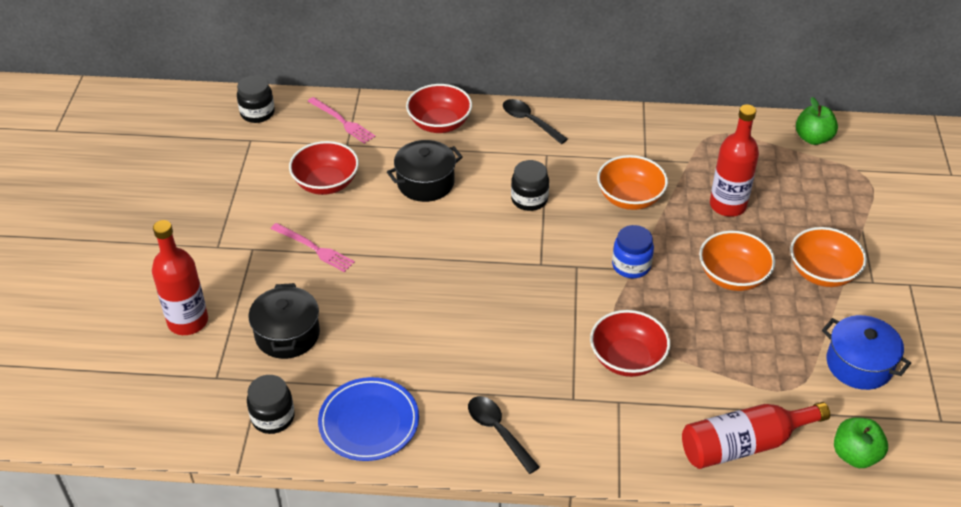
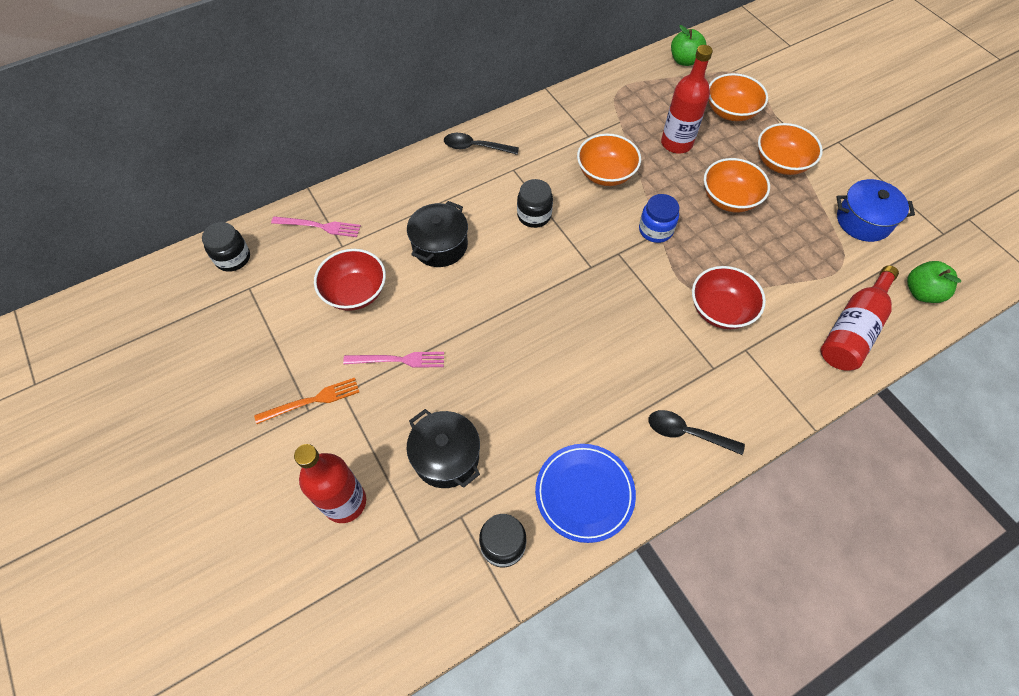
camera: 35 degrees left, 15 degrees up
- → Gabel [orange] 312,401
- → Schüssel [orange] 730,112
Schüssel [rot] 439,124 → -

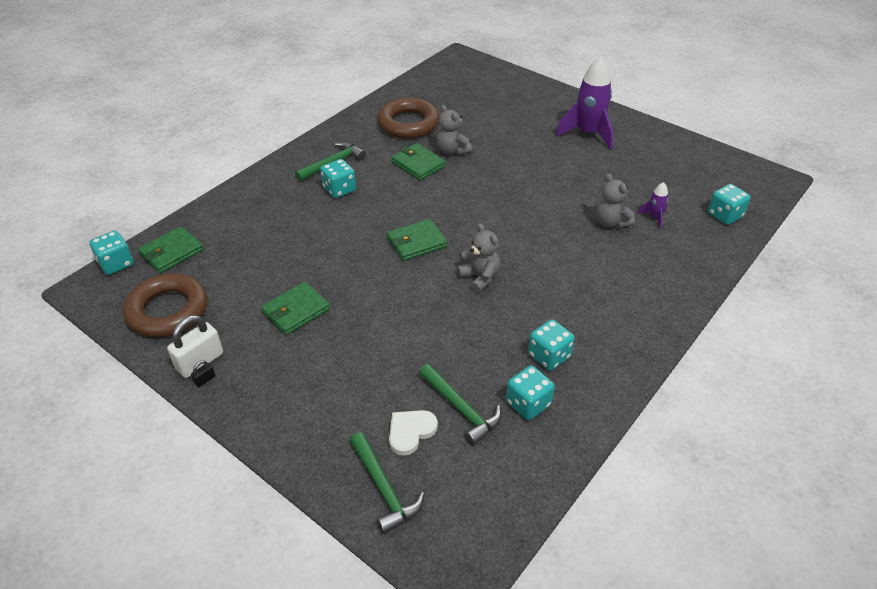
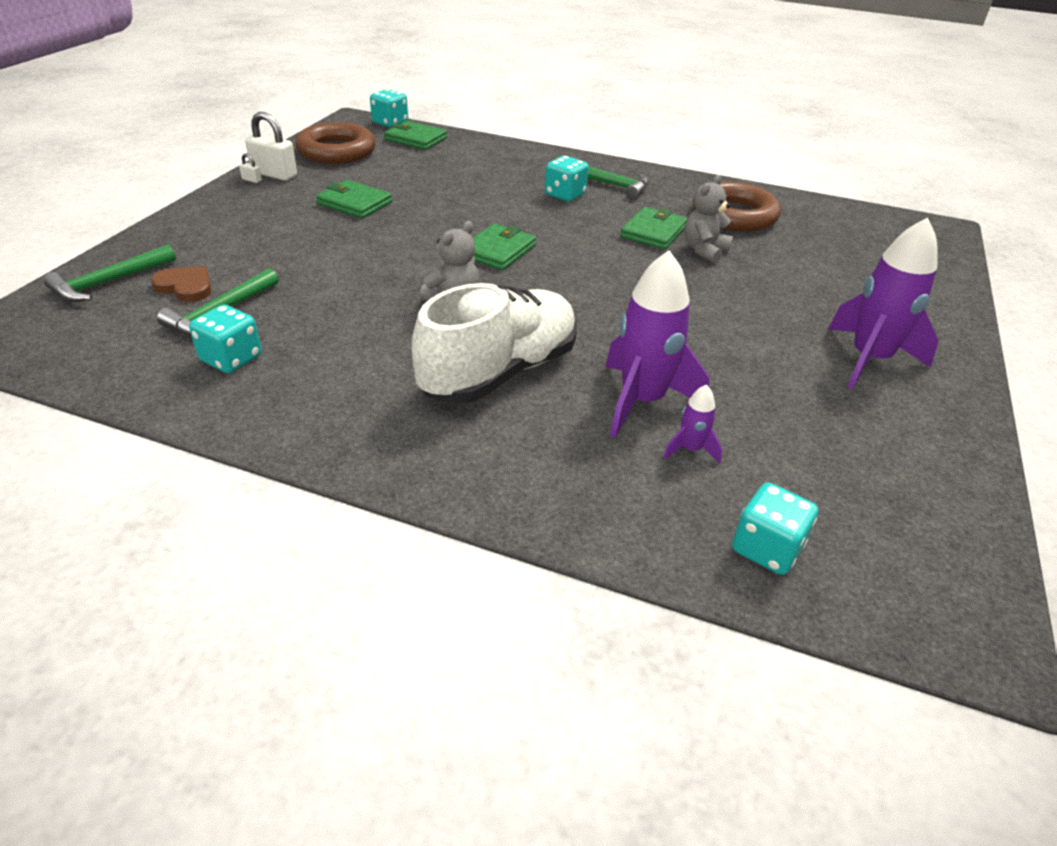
camera: 70 degrees right, 5 degrees down
Herz [weiß] 410,432 → Herz [braun] 185,287
Vorhängeschloss [schwarz] 205,380 → Vorhängeschloss [weiß] 251,180
- → Schuh [weiß] 499,372
Geldbörse [grün] 417,242 → Geldbörse [grün] 498,251, 75 degrees clockwise
Teddybär [grau] 611,222 → Rakete [lila] 642,401
Spielwürfel [türkis] 549,356 → -

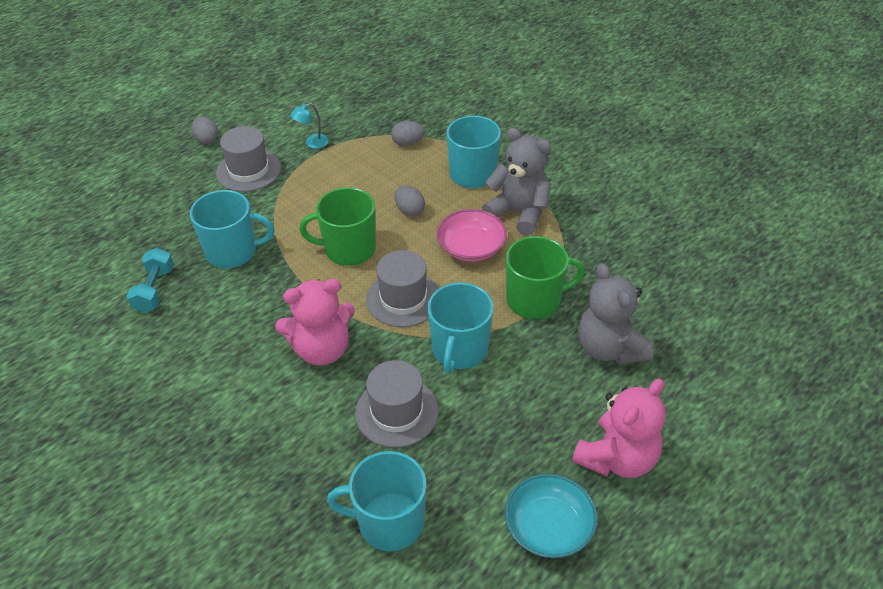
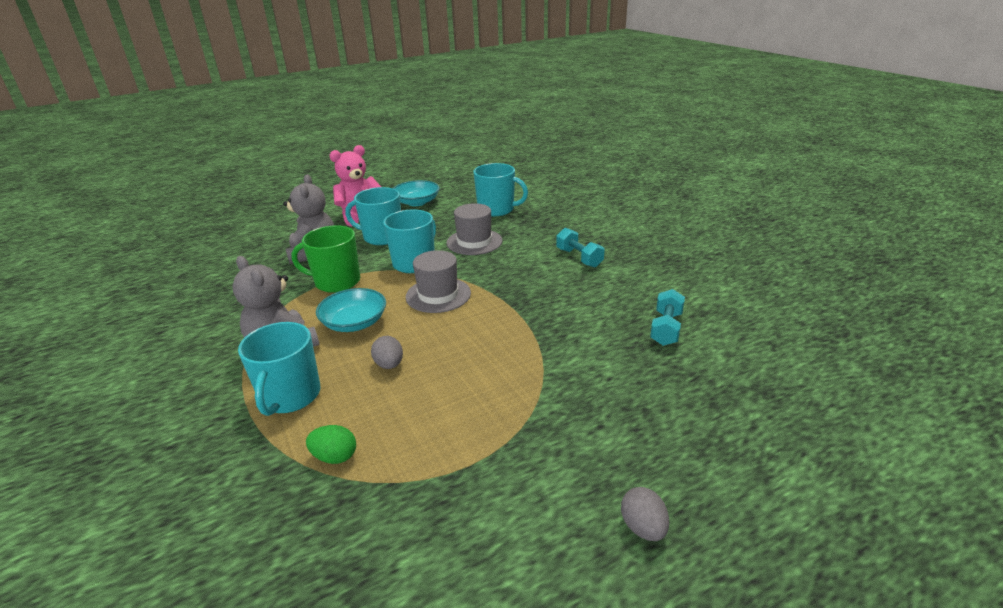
camera: 165 degrees left, 15 degrees down
Ei [grau] 407,143 → Ei [grün] 335,457
Schüssel [rosa] 471,247 → Schüssel [türkis] 354,323
Tasse [türkis] 233,252 → Tasse [türkis] 382,237, relocated
- → Hantel [türkis] 579,258
Hut [grau] 248,170 → -
Teddybär [rosa] 322,349 → -
Lampe [türkis] 312,143 → -
Tasse [grün] 348,249 → -

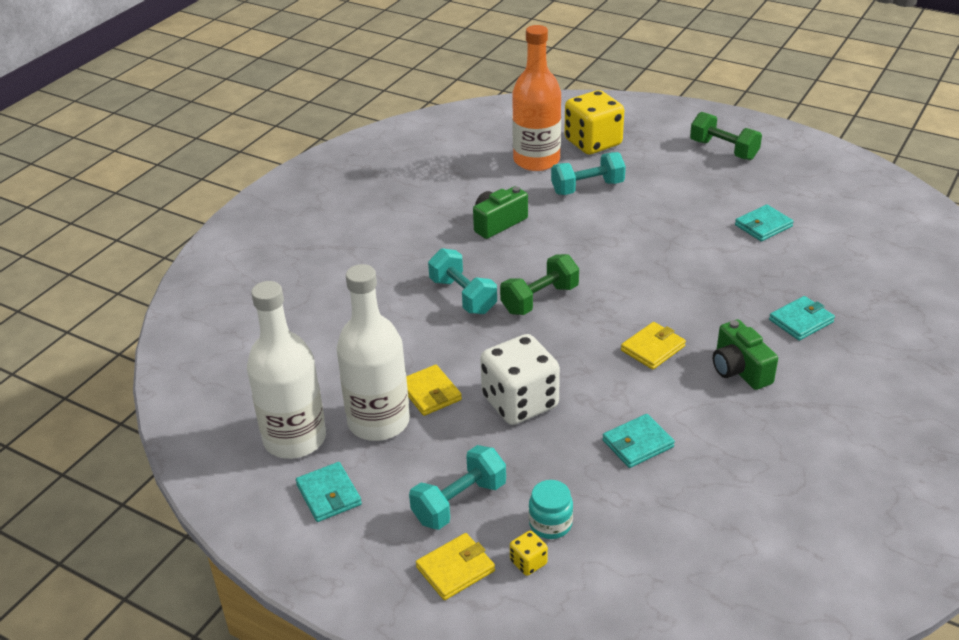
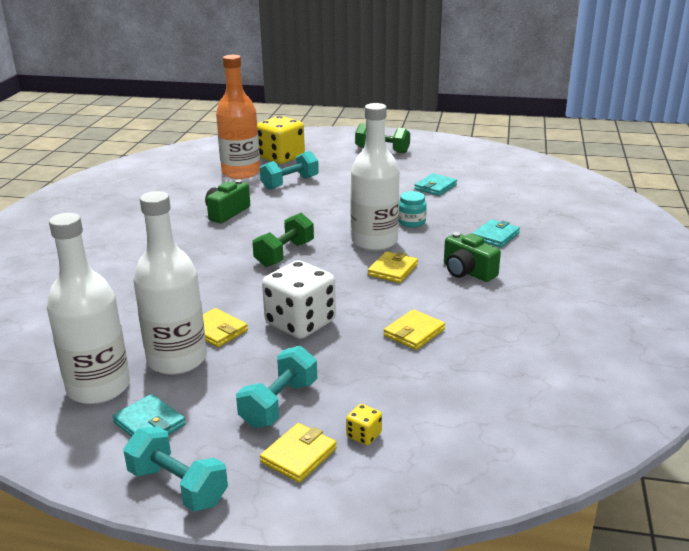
camera: 20 degrees left, 10 degrees down
Hantel [türkis] 463,296 → Hantel [türkis] 178,486, relocated
- → Flasche [weiß] 374,241
Geldbörse [türkis] 637,443 → Geldbörse [gelb] 414,332
Einmachglas [türkis] 550,524 → Einmachglas [türkis] 411,222, relocated

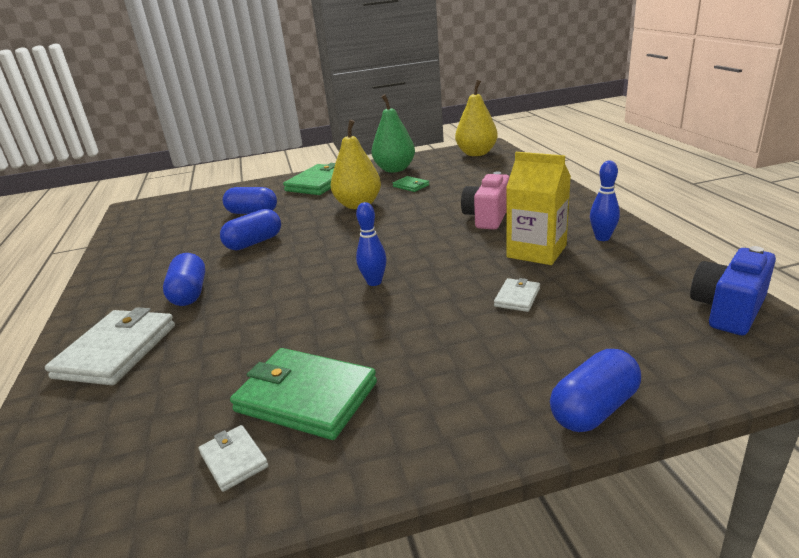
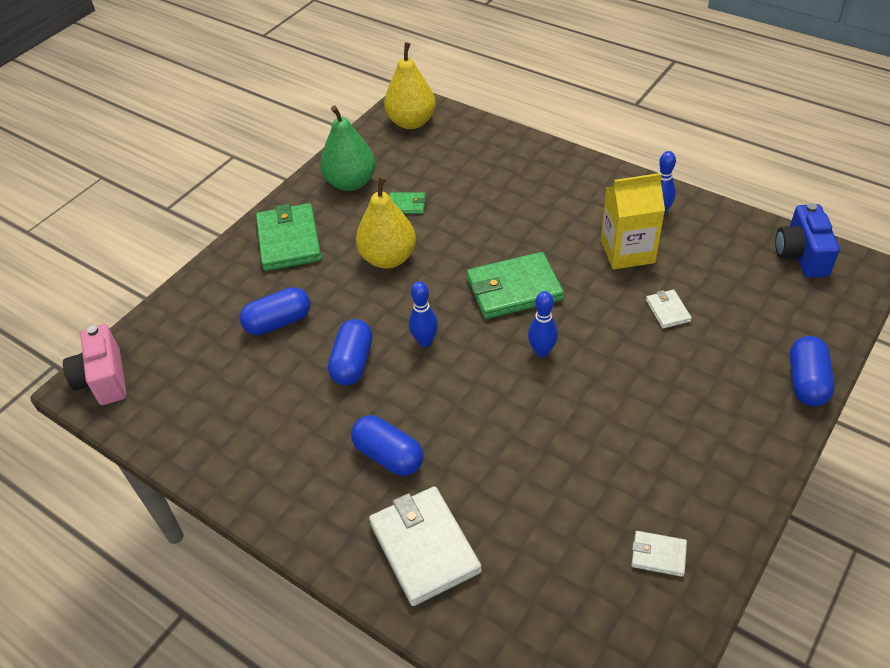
camera: 40 degrees left, 20 degrees up
Kamera [rosa] 487,217 → Kamera [rosa] 104,379, relocated
- → Bowlingkegel [blau] 425,341
Geldbörse [grün] 306,397 → Geldbörse [grün] 514,289, relocated

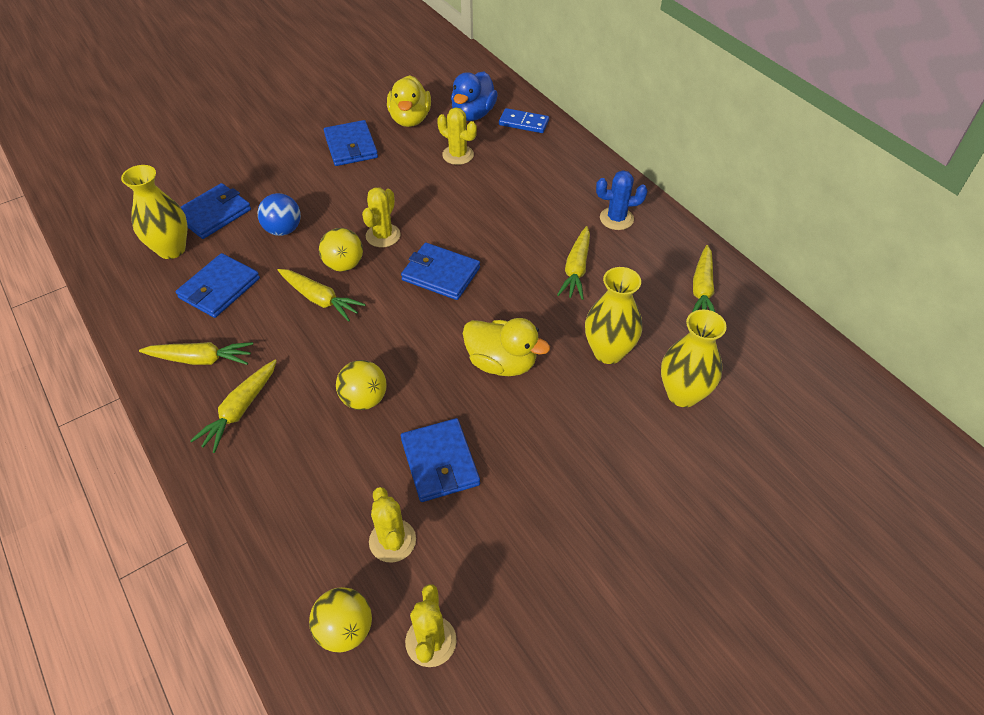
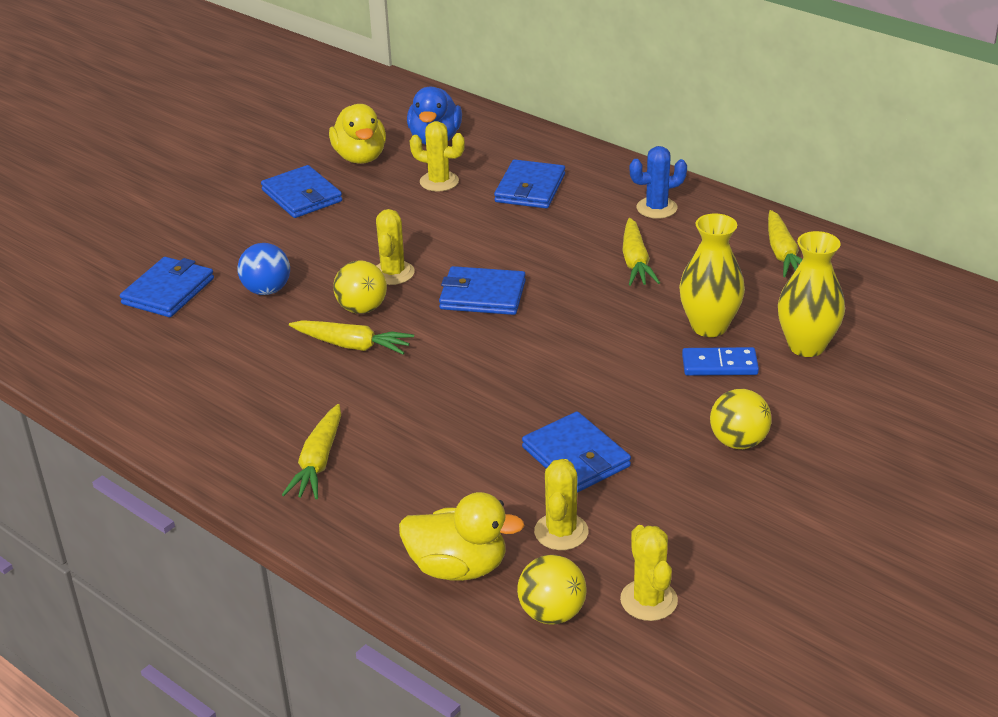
camera: 15 degrees left, 15 degrees down
Ente [gelb] 501,363 → Ente [gelb] 458,567, relocated
Geldbörse [blau] 219,288 → Geldbörse [blau] 530,188, relocated
Kaktus [gelb] 392,540 → Kaktus [gelb] 561,532, 45 degrees clockwise
Dominostein [blau] 523,123 → Dominostein [blau] 719,365, relocated
Ball [gelb] 364,399 → Ball [gelb] 738,442, relocated
Vase [gelb] 171,249 → -
Karotte [gelb] 200,359 → -

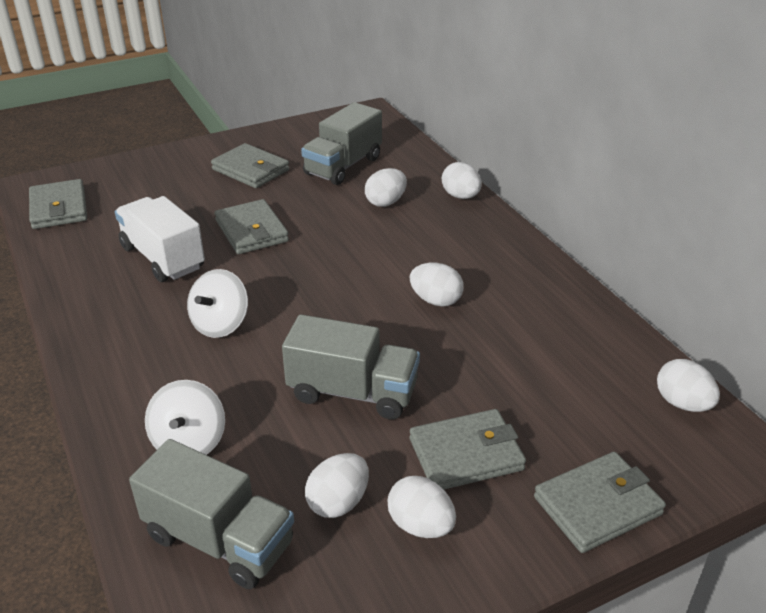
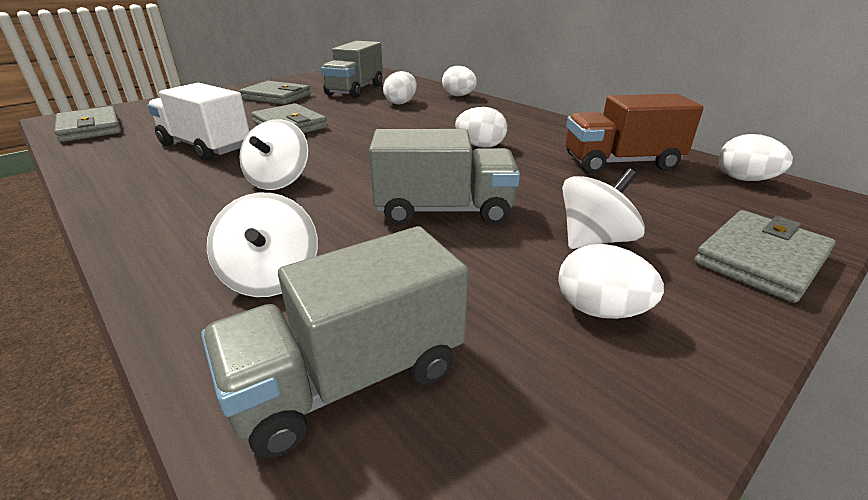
camera: 15 degrees left, 5 degrees down
Lastwagen [grau] 219,540 → Lastwagen [grau] 349,378, 135 degrees clockwise
Geldbörse [grau] 466,454 → Kreisel [weiß] 594,240
- → Lastwagen [braun] 620,162
Ei [weiß] 338,502 → -

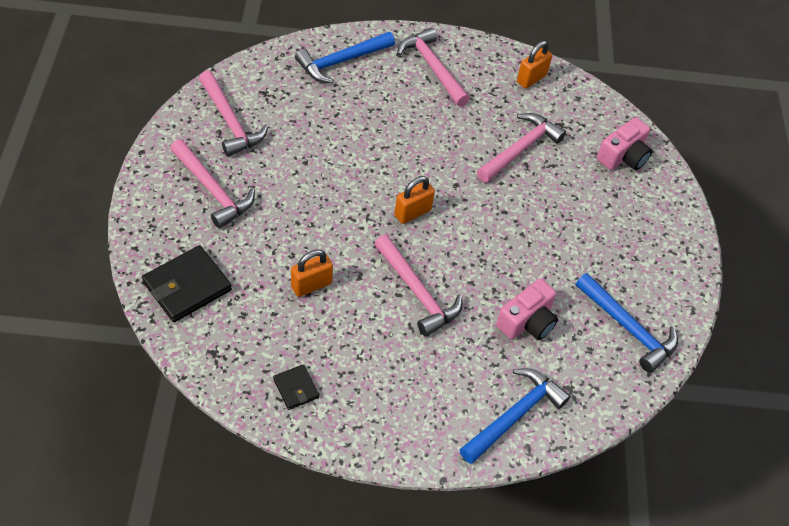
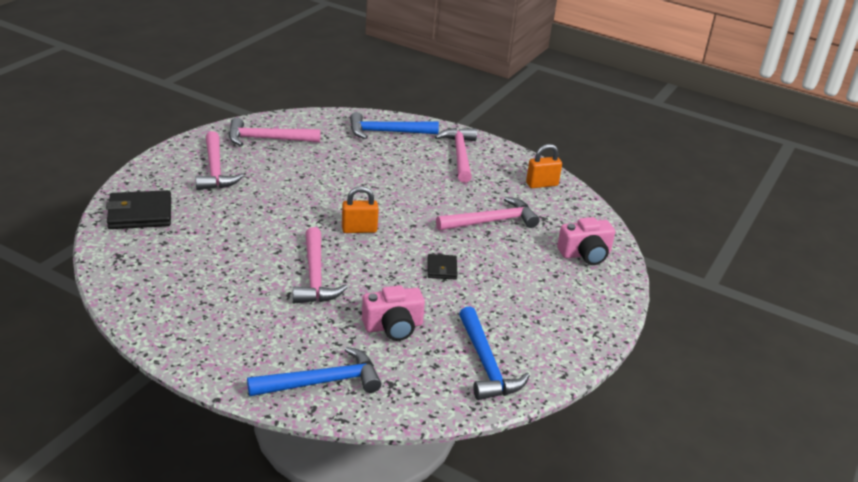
camera: 30 degrees right, 20 degrees down
Hammer [rosa] 230,121 → Hammer [rosa] 267,139, 90 degrees clockwise
Geldbörse [schwarz] 296,388 → Geldbörse [schwarz] 442,269, relocated
Vorhängeschloss [orange] 311,285 → -

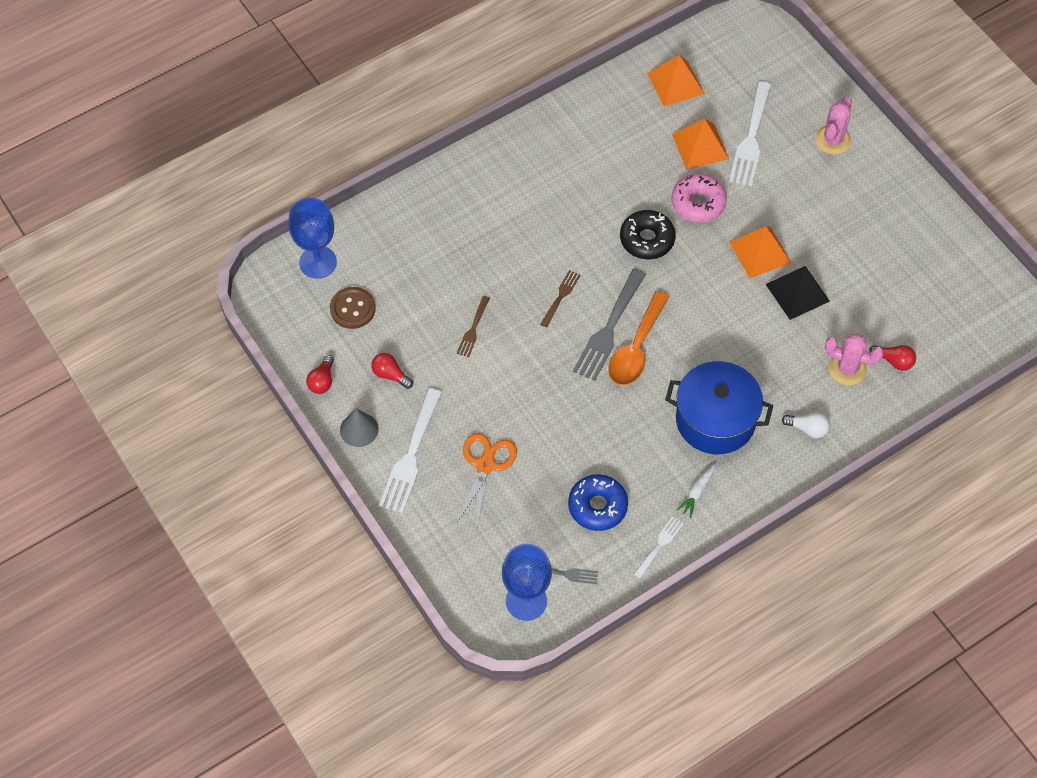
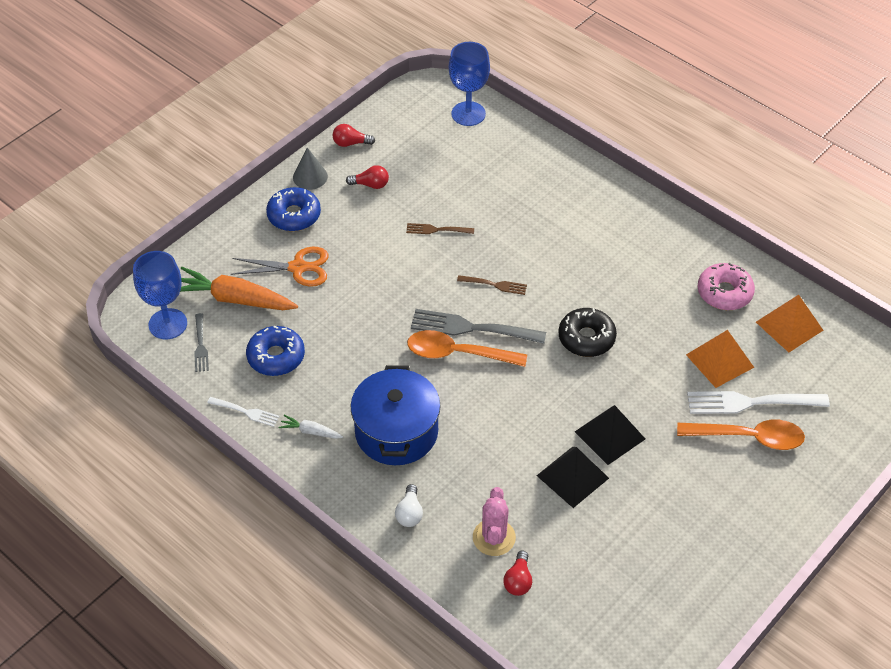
camera: 75 degrees right, 10 degrees down
- → Karotte [orange] 234,299
Gabel [weiß] 411,455 → Donut [blau] 294,215
Glühbirne [rot] 390,375 → Glühbirne [rot] 370,184, 75 degrees clockwise
Pyramide [orange] 760,252 → Pyramide [schwarz] 609,435
- → Löffel [orange] 748,437
Donut [rosa] 698,203 → Donut [rosa] 724,292, relocated
Knopf [braun] 352,309 → -
Kaktus [rosa] 833,140 → -

